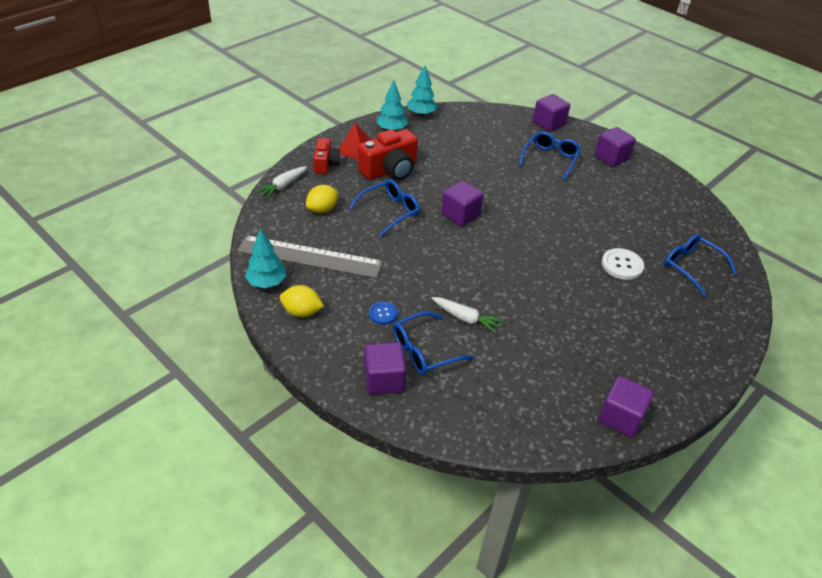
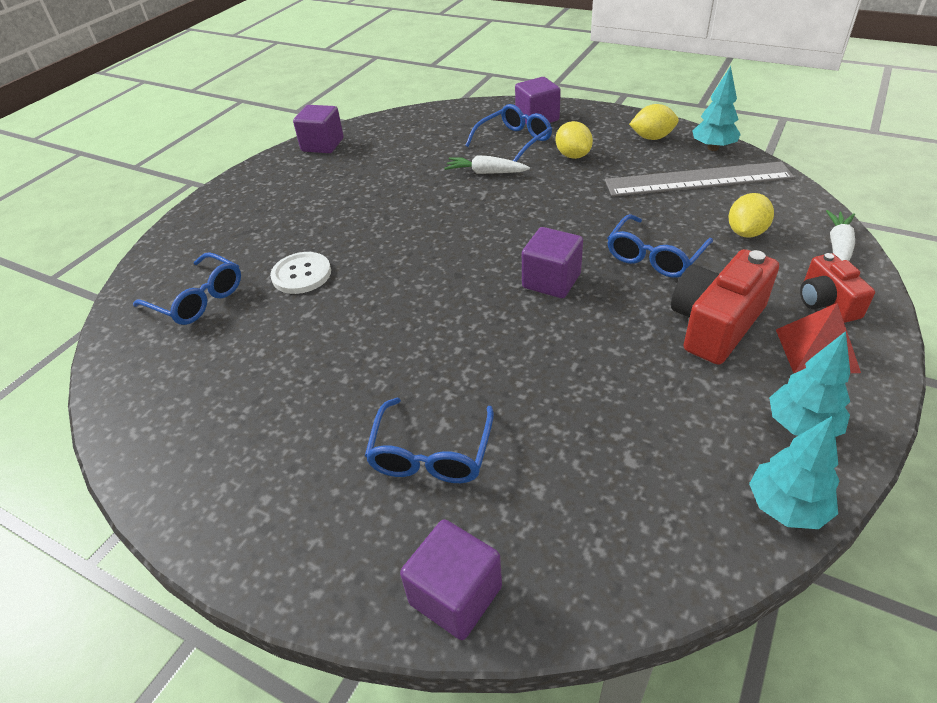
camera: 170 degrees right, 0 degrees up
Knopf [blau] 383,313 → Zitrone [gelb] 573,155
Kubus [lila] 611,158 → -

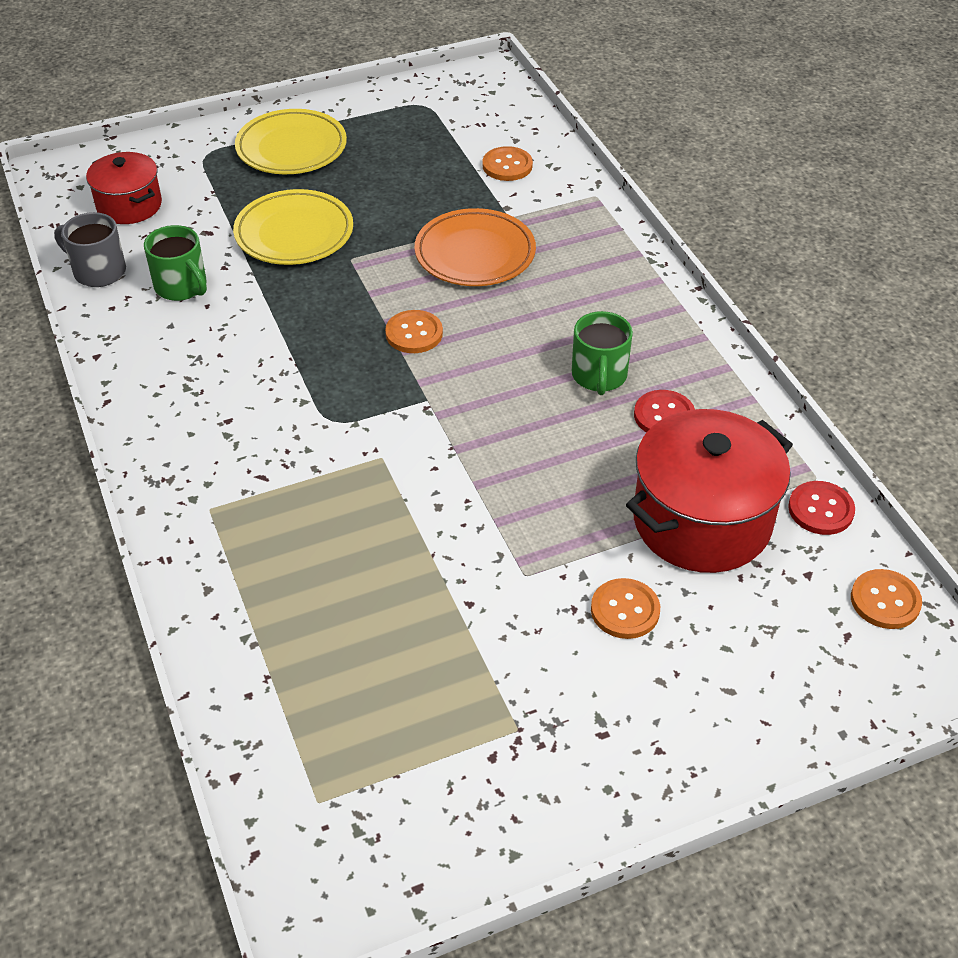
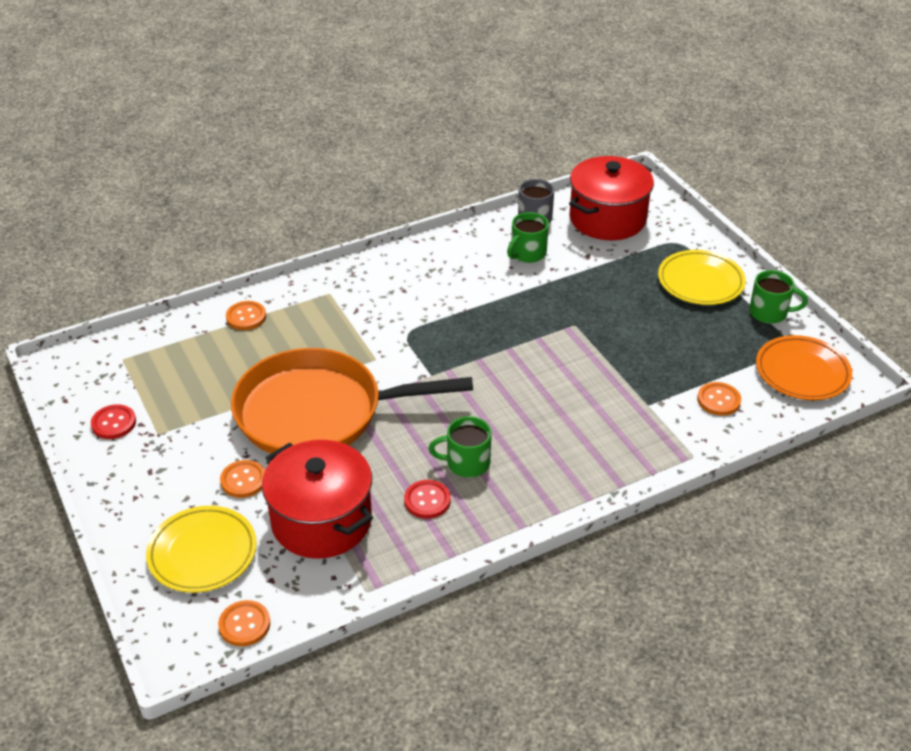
camera: 85 degrees right, 5 degrees down
Knopf [rot] 820,510 → Knopf [rot] 114,423, relocated
Teller [gelb] 294,233 → Teller [gelb] 202,553, relocated
Knopf [orange] 414,333 → Knopf [orange] 246,317, relocated
- → Pfanne [orange] 317,412
Kochtopf [rot] 129,205 → Kochtopf [rot] 607,219, x1.70
- → Tasse [grün] 769,313
Teller [orange] 475,253 → Teller [orange] 802,372, relocated

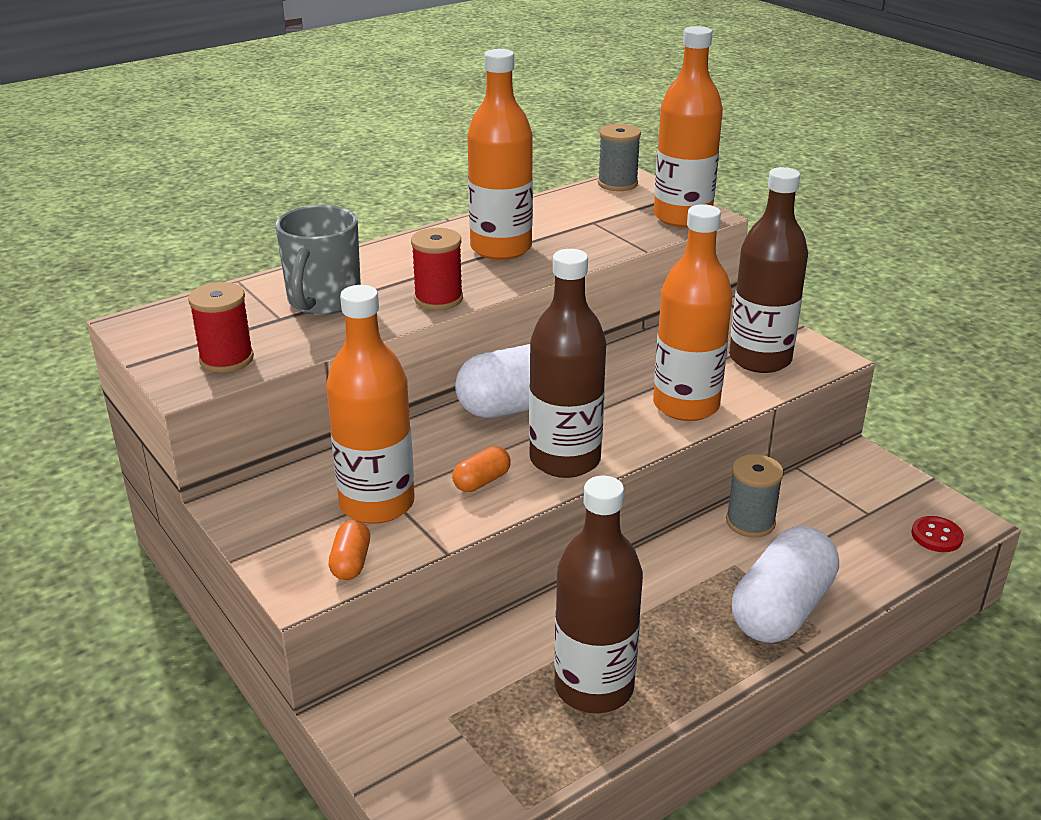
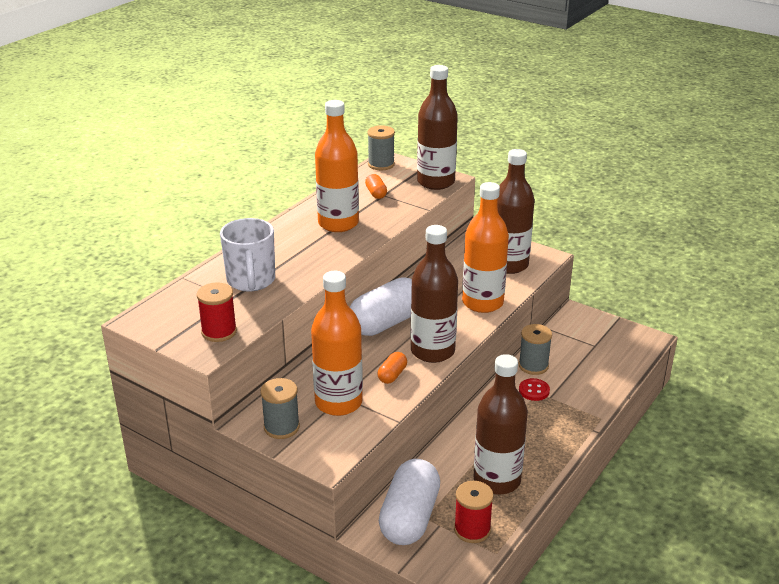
camera: 20 degrees left, 0 degrees up
Tasse [grau] 323,301 → Tasse [weiß] 251,281
- → Garnrolle [grau] 281,427
Kapsel [orange] 351,562 → Kapsel [orange] 376,193, relocated
Kapsel [weiß] 781,609 → Kapsel [weiß] 409,518, relocated
Flasche [orange] 682,217 → Flasche [braun] 436,182
Garnrolle [rot] 438,299 → Garnrolle [rot] 472,530, relocated
Knopf [rot] 936,536 → Knopf [rot] 534,391, relocated

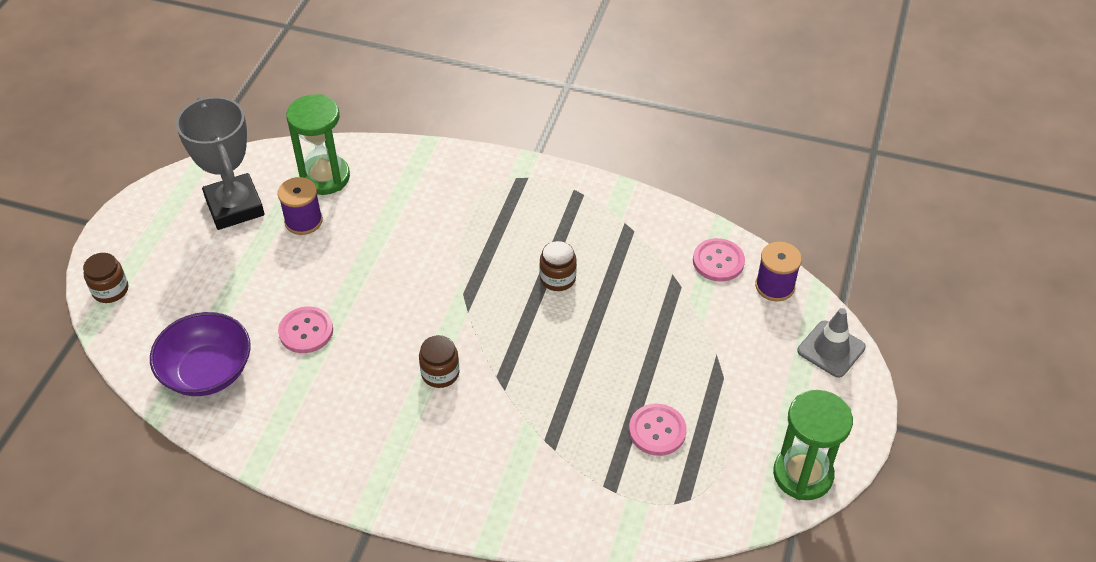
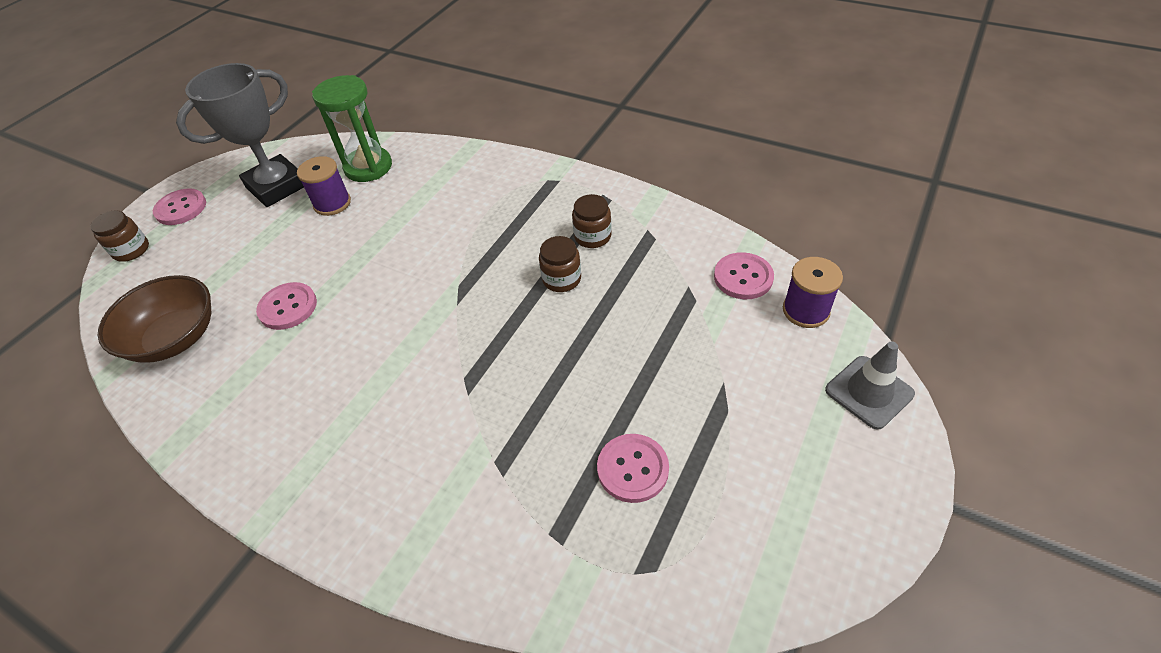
camera: 15 degrees right, 0 degrees up
Schüssel [lila] 207,371 → Schüssel [braun] 175,338
- → Knopf [rosa] 181,208
Pokal [grau] 234,207 → Pokal [grau] 277,186, 60 degrees clockwise
Einmachglas [braun] 440,373 → Einmachglas [braun] 592,236, relocated
Sanduhr [grün] 803,474 → -

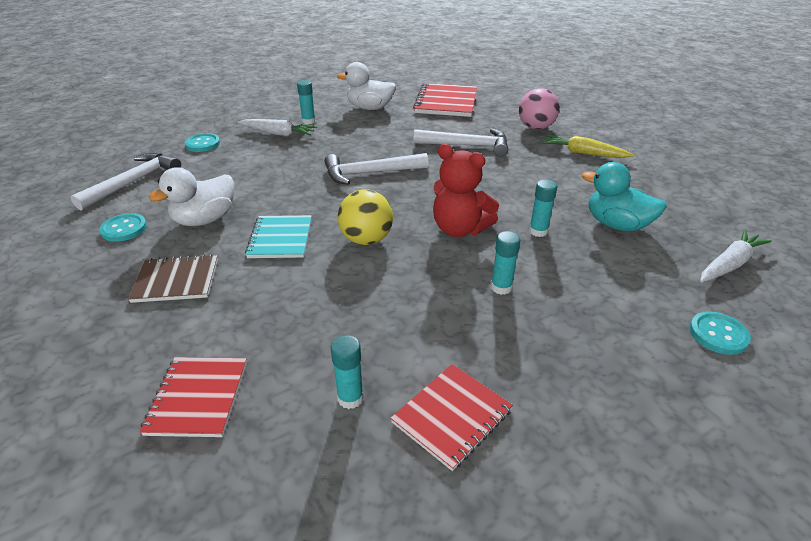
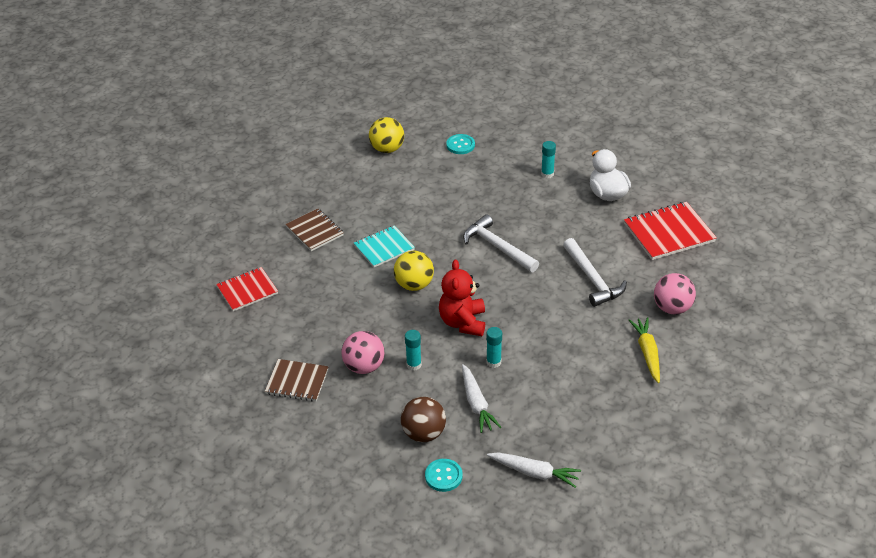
camera: 60 degrees right, 5 degrees up
Notizbuch [rot] 452,416 → Notizbuch [braun] 297,381
- → Ball [rosa] 364,366
Hammer [weiß] 133,182 → Ball [gelb] 387,149
- → Ball [braun] 423,433
Karotte [weiß] 278,134 → Karotte [weiß] 476,404, relocated
Knopf [türkis] 124,229 → -
Ente [weiß] 205,219 → -
Klebestift [türkis] 350,398 → -
Ente [türkis] 616,225 → -

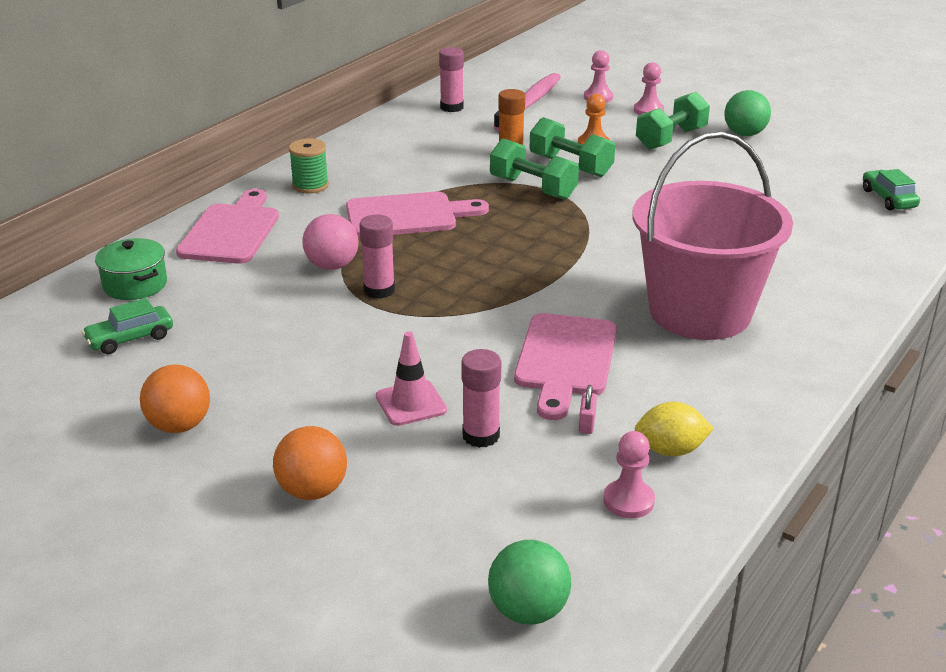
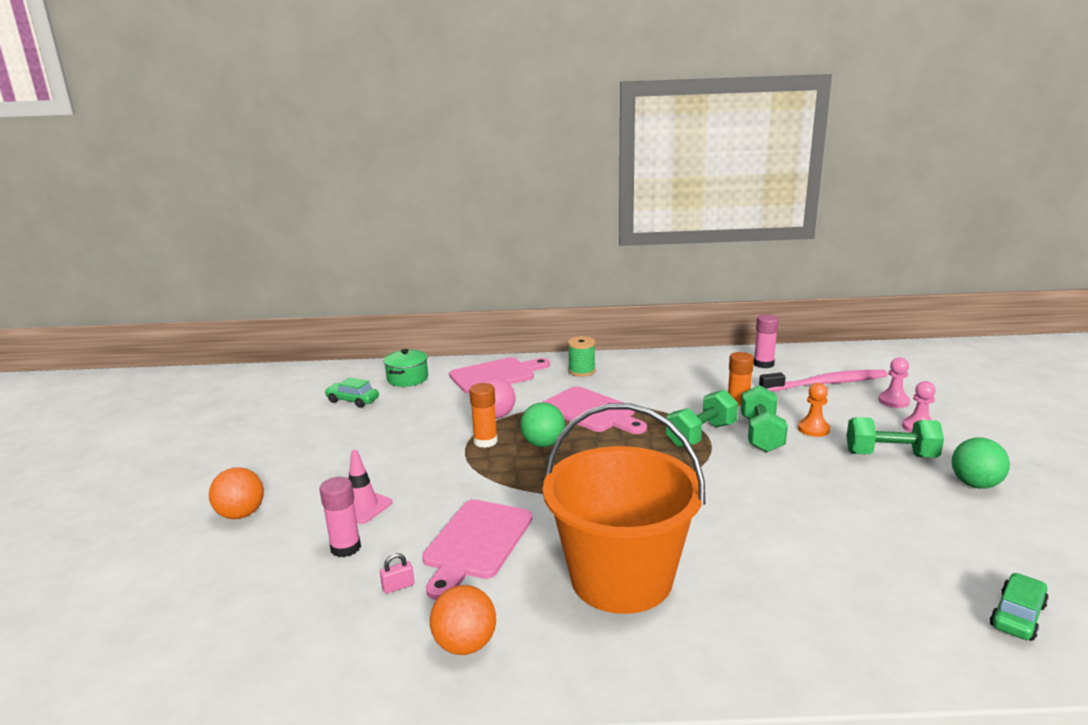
camera: 55 degrees right, 10 degrees down
Schneidebrett [rosa] 565,360 → Schneidebrett [rosa] 476,543, 45 degrees counterclockwise
Ball [orange] 179,425 → Ball [orange] 465,645, relocated
Klebestift [rosa] 379,290 → Klebestift [orange] 485,441
Ball [grün] 528,611 → Ball [grün] 543,444, relocated
Eimer [rosa] 700,312 → Eimer [orange] 621,578
Hantel [grün] 533,188 → Hantel [grün] 701,435, 45 degrees clockwise
Bauer [rosa] 628,501 → -
Zitrone [gelb] 670,450 → -

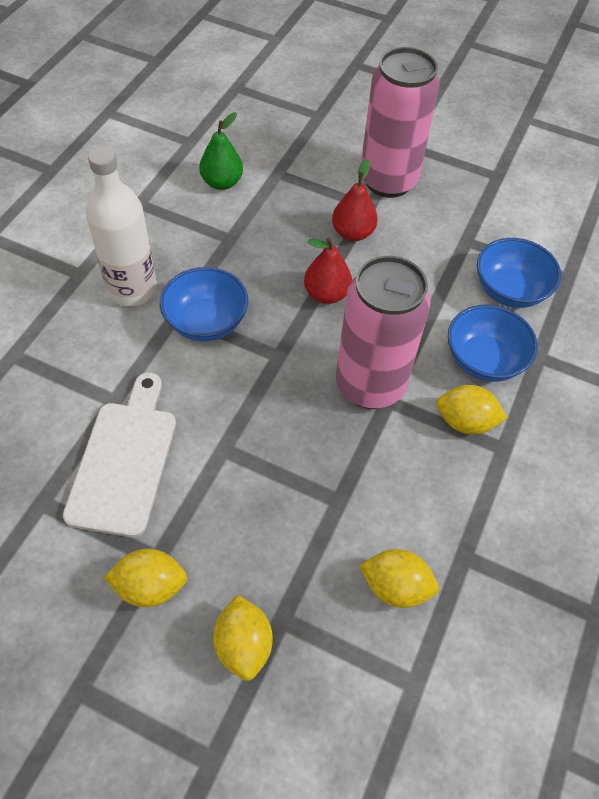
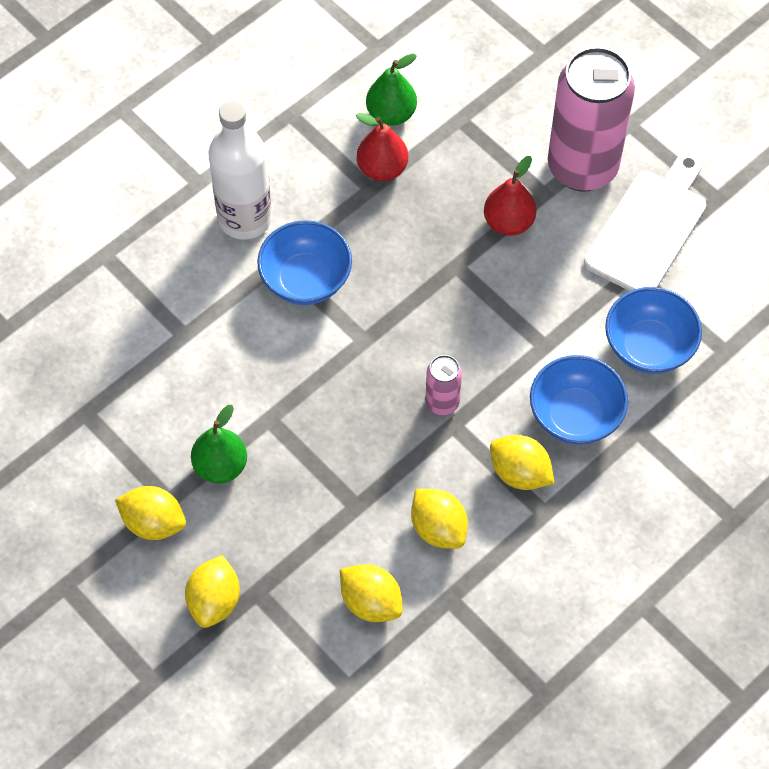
camera: 25 degrees right, 5 degrees up
- → Birne [grün] 220,466
Birne [rot] 326,294 → Birne [rot] 382,168, relocated
- → Zitrone [gelb] 438,528
Dose [rosa] 370,385 → Dose [rosa] 442,402, x0.45
Schneidebrett [weiß] 124,461 → Schneidebrett [weiß] 649,228, relocated

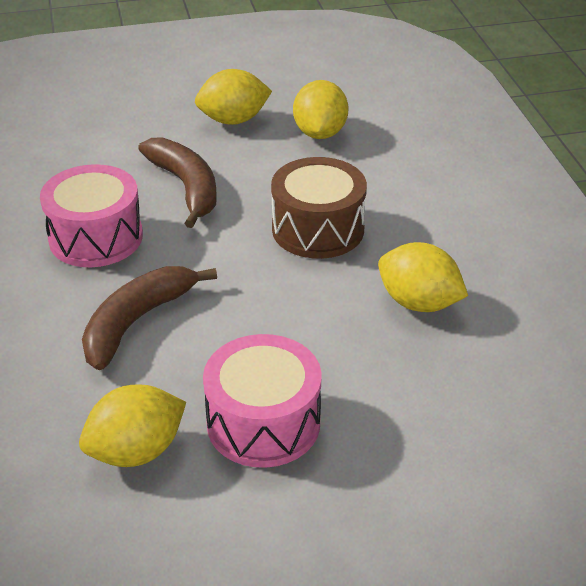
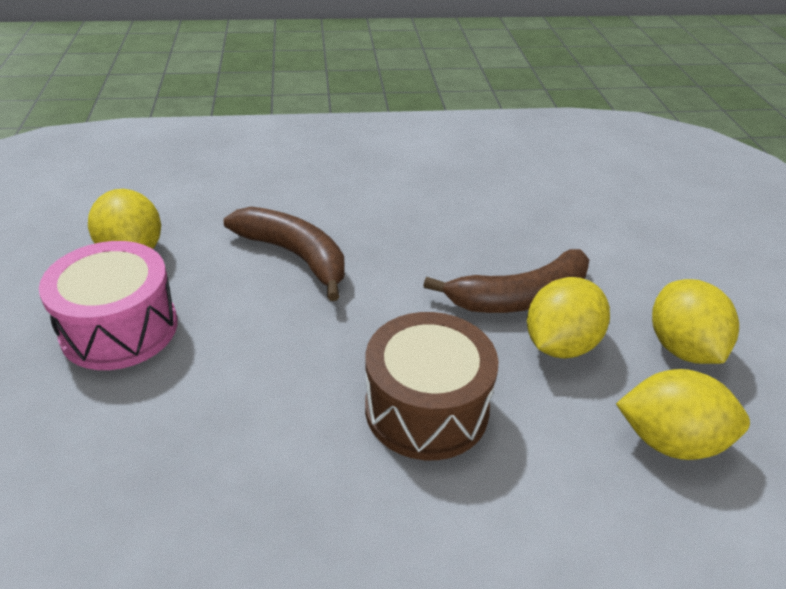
camera: 95 degrees right, 0 degrees up
Zitrone [gelb] 418,303 → Zitrone [gelb] 560,344, relocated
Trommel [rosa] 96,237 → -

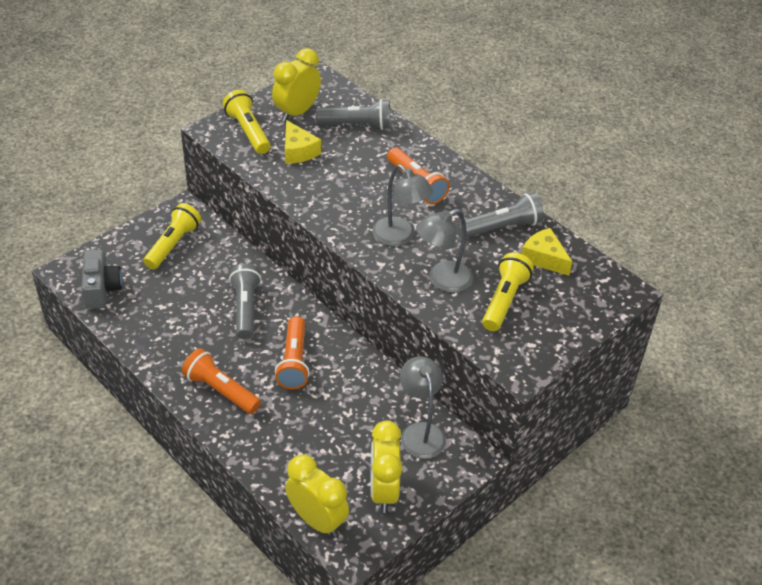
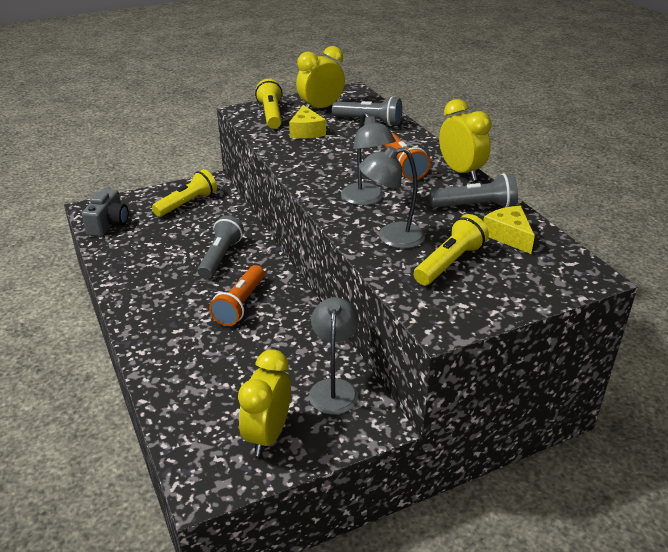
camera: 20 degrees right, 10 degrees down
Wecker [gelb] 317,520 → Wecker [gelb] 460,172, relocated
Taschenlampe [orange] 221,390 → -

